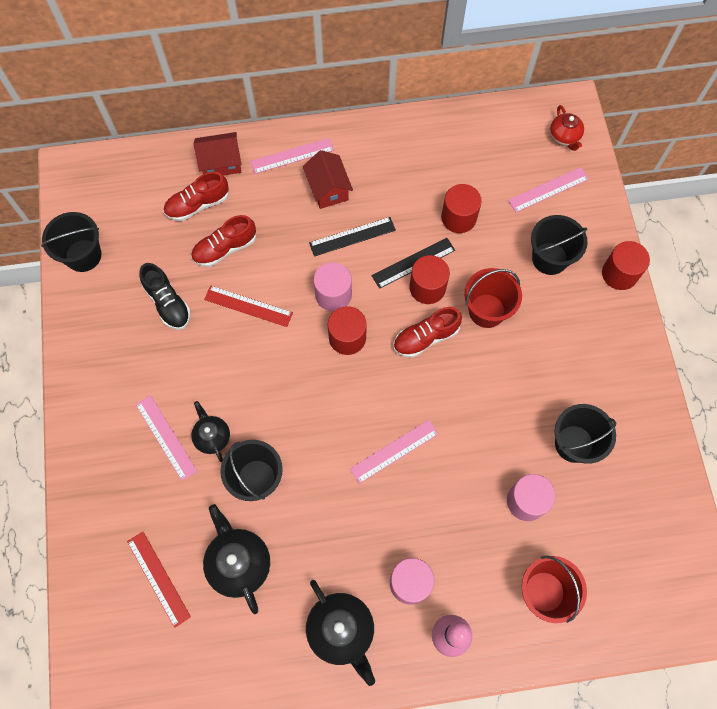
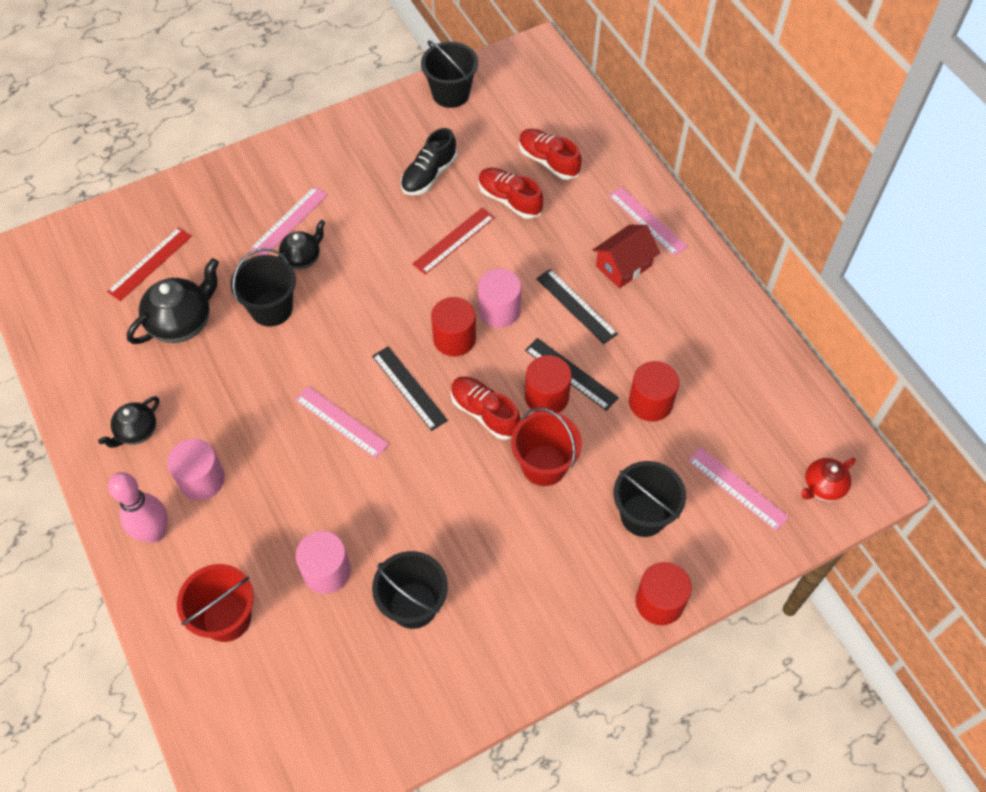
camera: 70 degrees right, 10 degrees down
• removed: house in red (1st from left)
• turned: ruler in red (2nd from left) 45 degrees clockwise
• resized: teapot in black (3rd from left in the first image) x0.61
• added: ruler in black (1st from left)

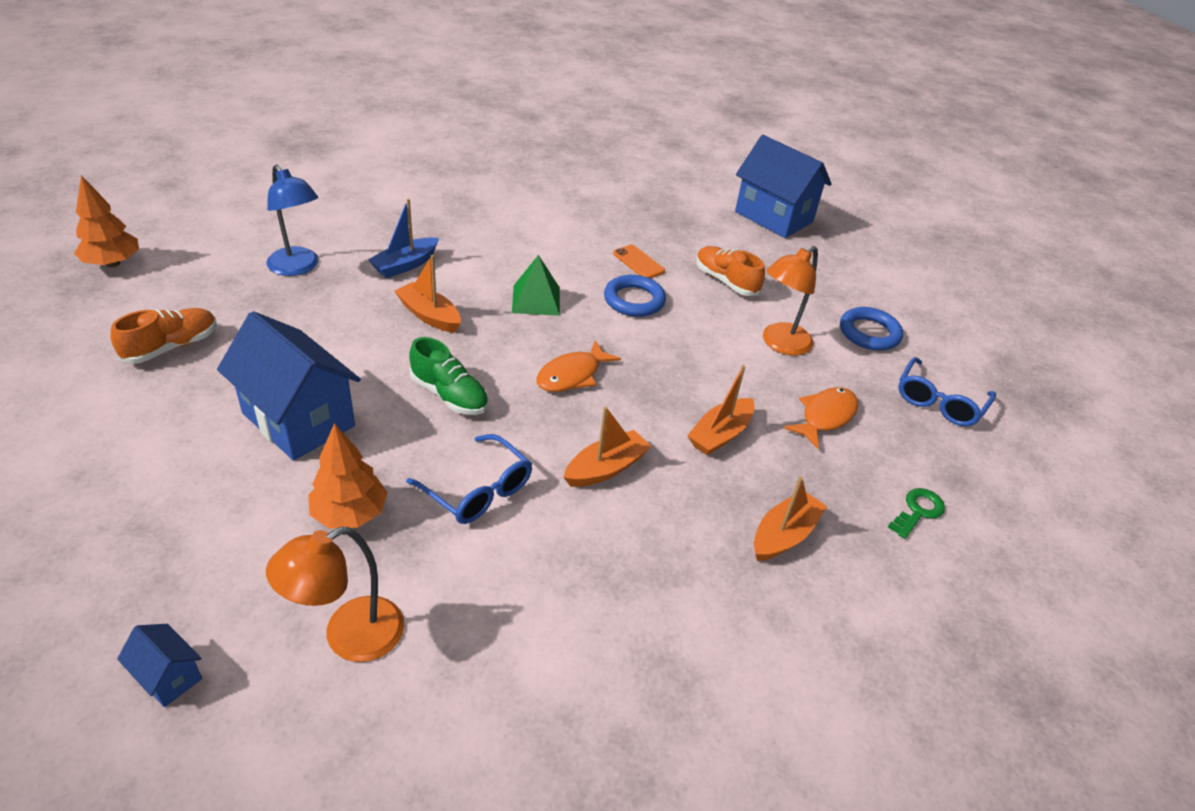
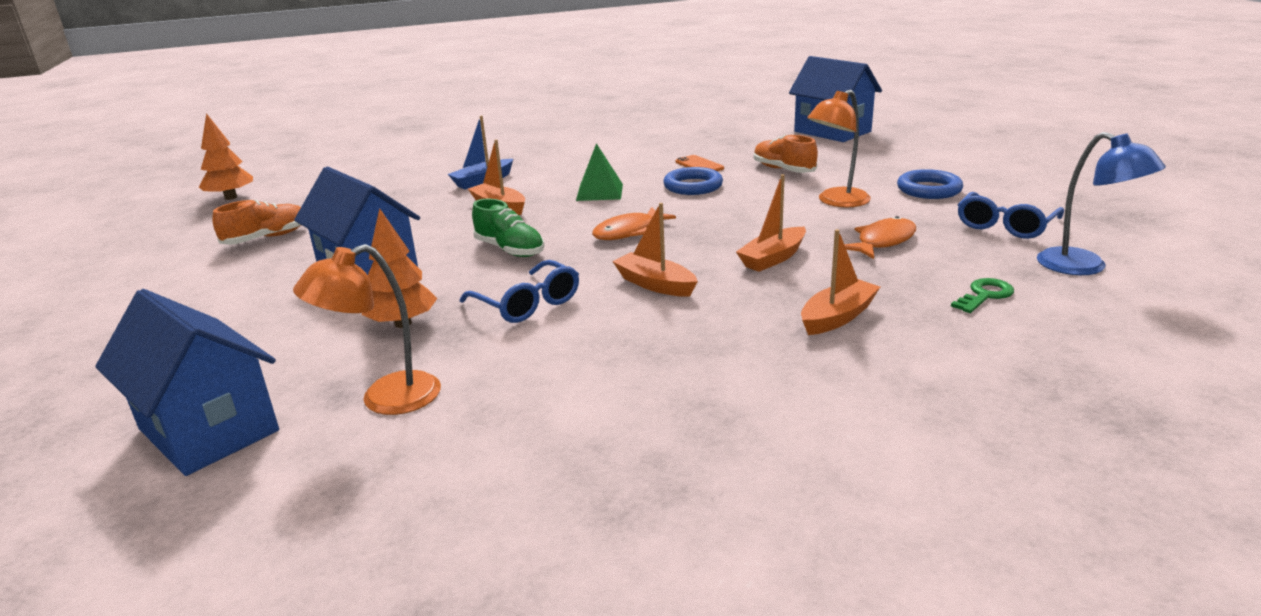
camera: 10 degrees right, 15 degrees down
• resized: house in blue (1st from left) x2.28
• moved: lamp in blue
• turned: boat in orange (2nd from left) 105 degrees counterclockwise

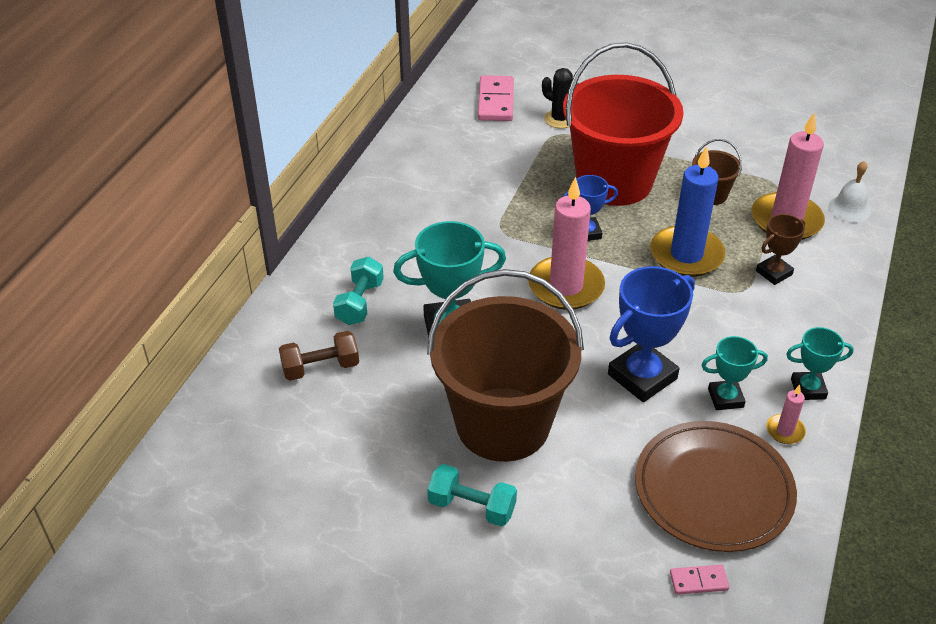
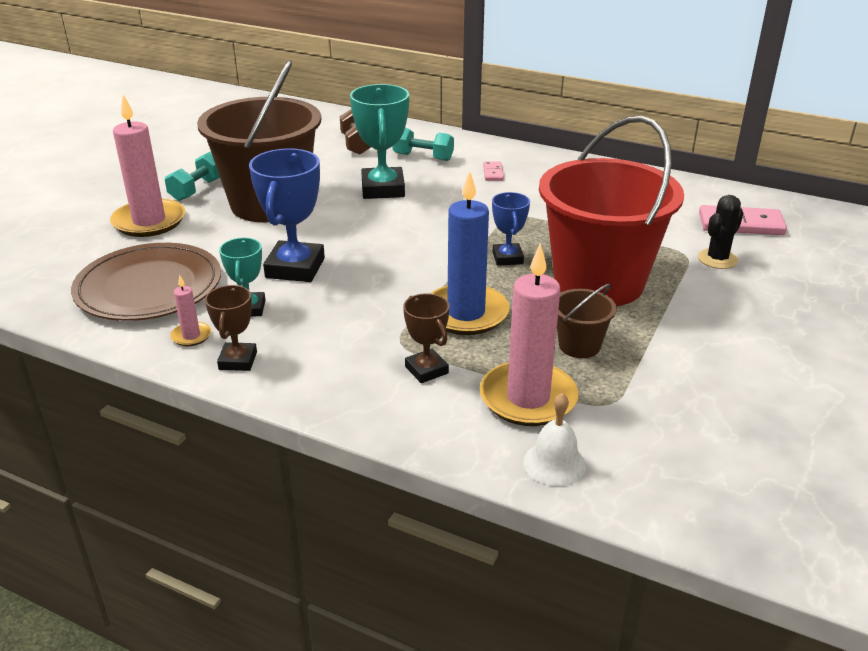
camera: 95 degrees right, 10 degrees down
• moved: candle in pink (1st from left)
• turned: trophy in blue (2nd from left in the first image) 45 degrees clockwise
• moved: domino in pink (2nd from left in the first image) to domino in pink (1st from left)
• recoloured: trophy in turquoise (3rd from left) to trophy in brown (1st from left)

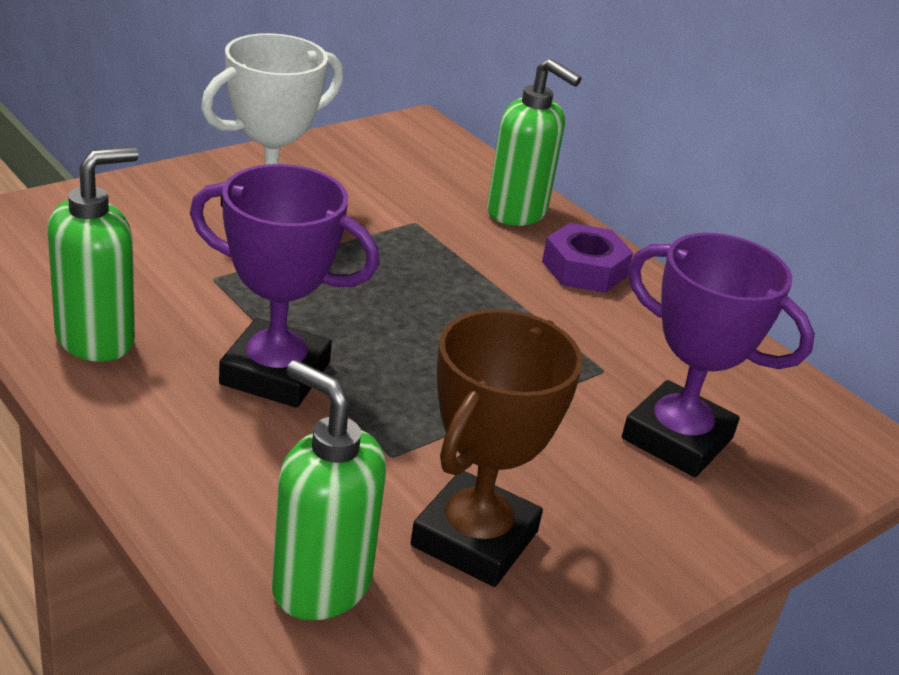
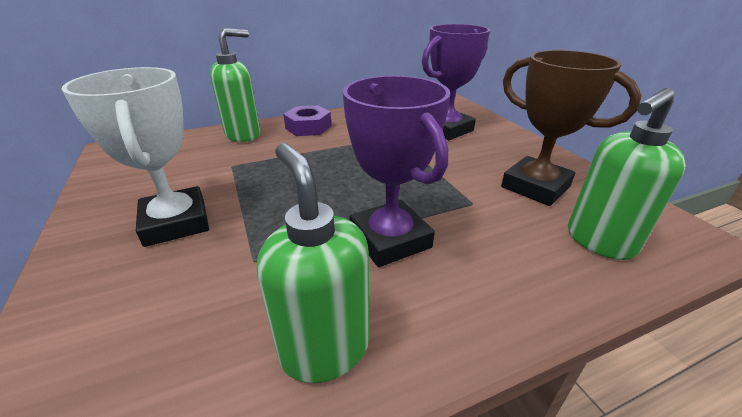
camera: 70 degrees left, 0 degrees up
• turned: trophy in purple (1st from left) 60 degrees counterclockwise

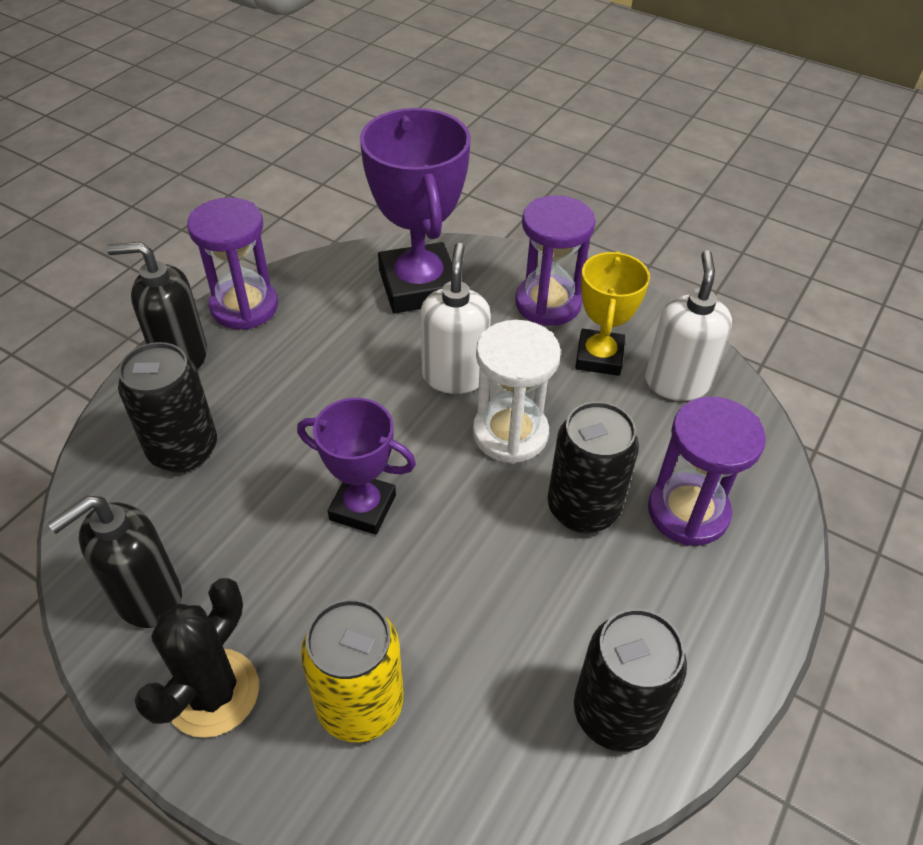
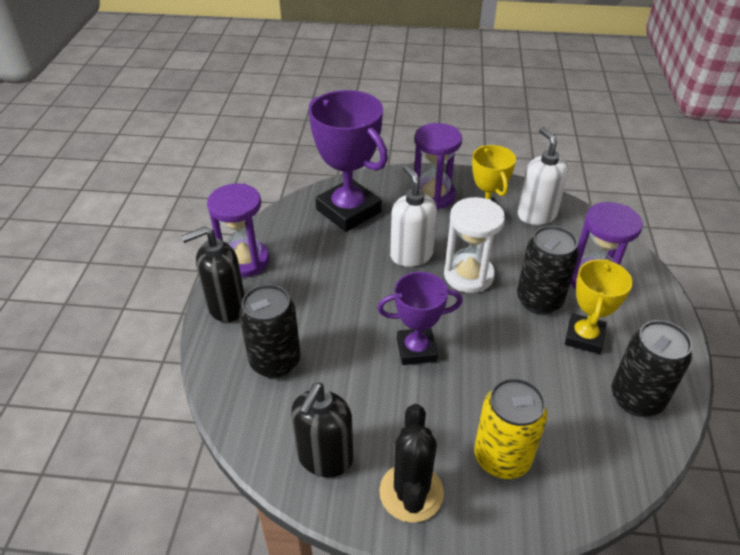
camera: 25 degrees left, 5 degrees down
• added: trophy in yellow (2nd from left)

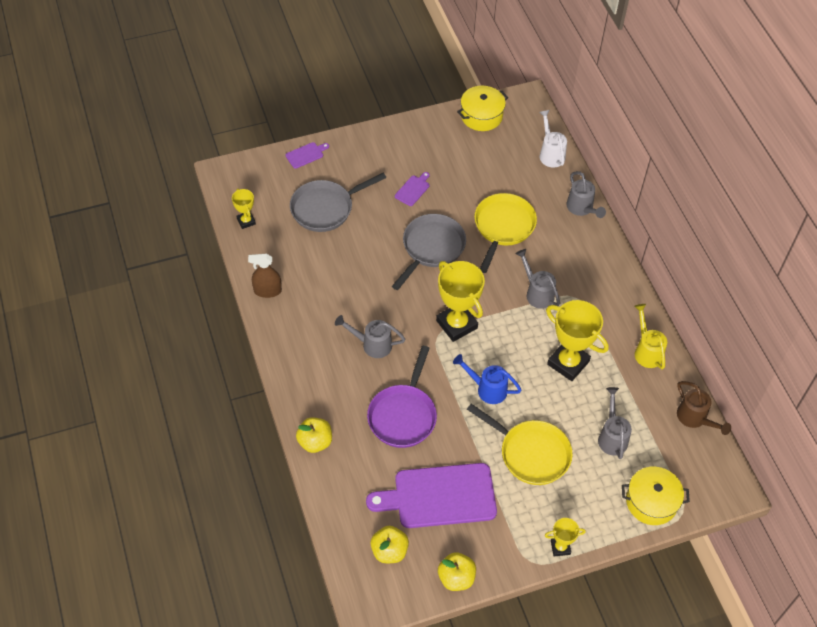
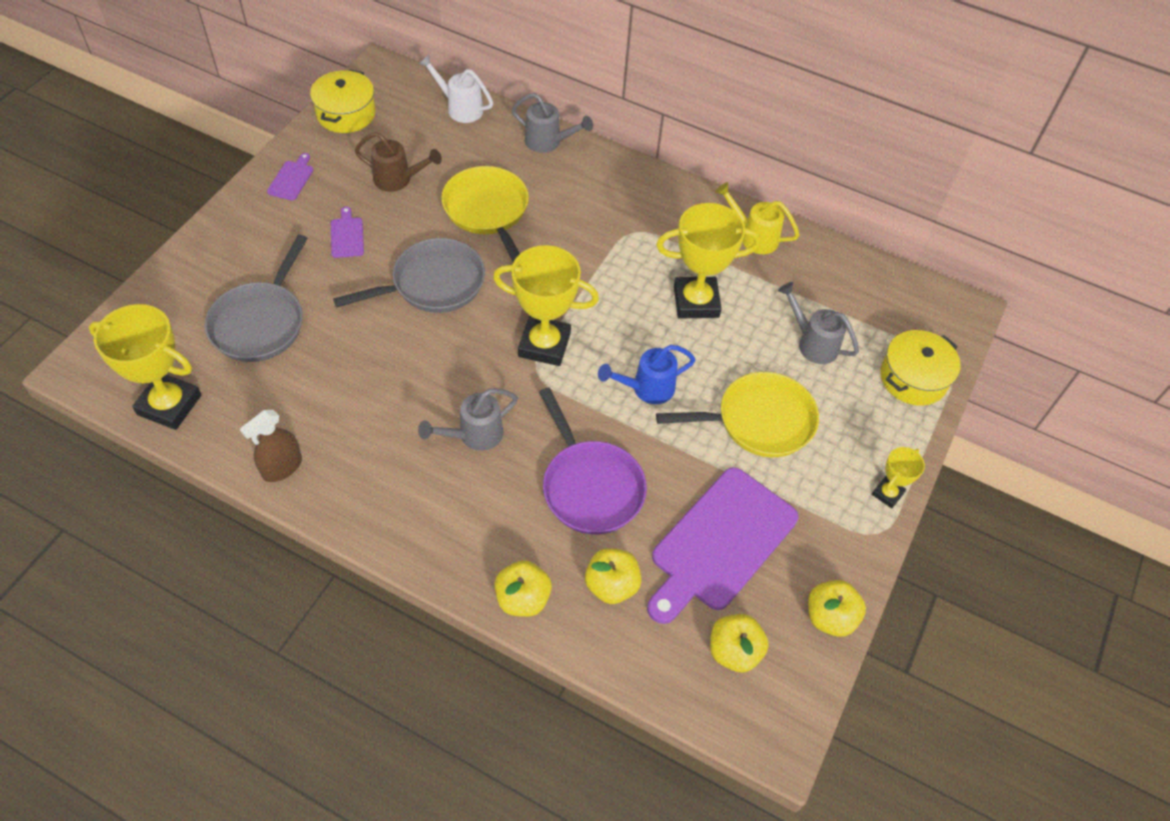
camera: 45 degrees left, 0 degrees up
• resized: trophy in yellow (1st from left) x1.95
• moved: cutting board in purple (1st from left)
• turned: pan in grey (2nd from left) 75 degrees clockwise
• removed: watering can in grey (2nd from left)
• moved: watering can in brown
• added: apple in yellow (2nd from left)

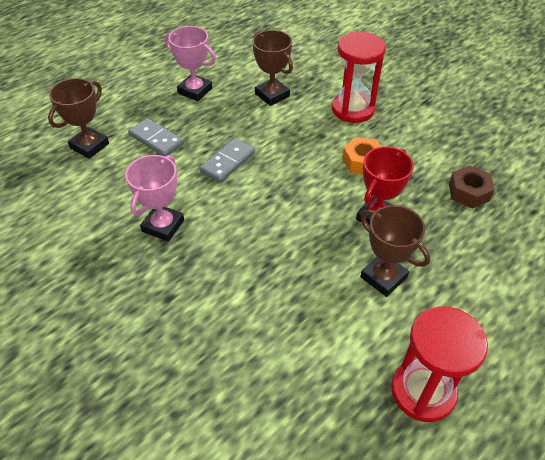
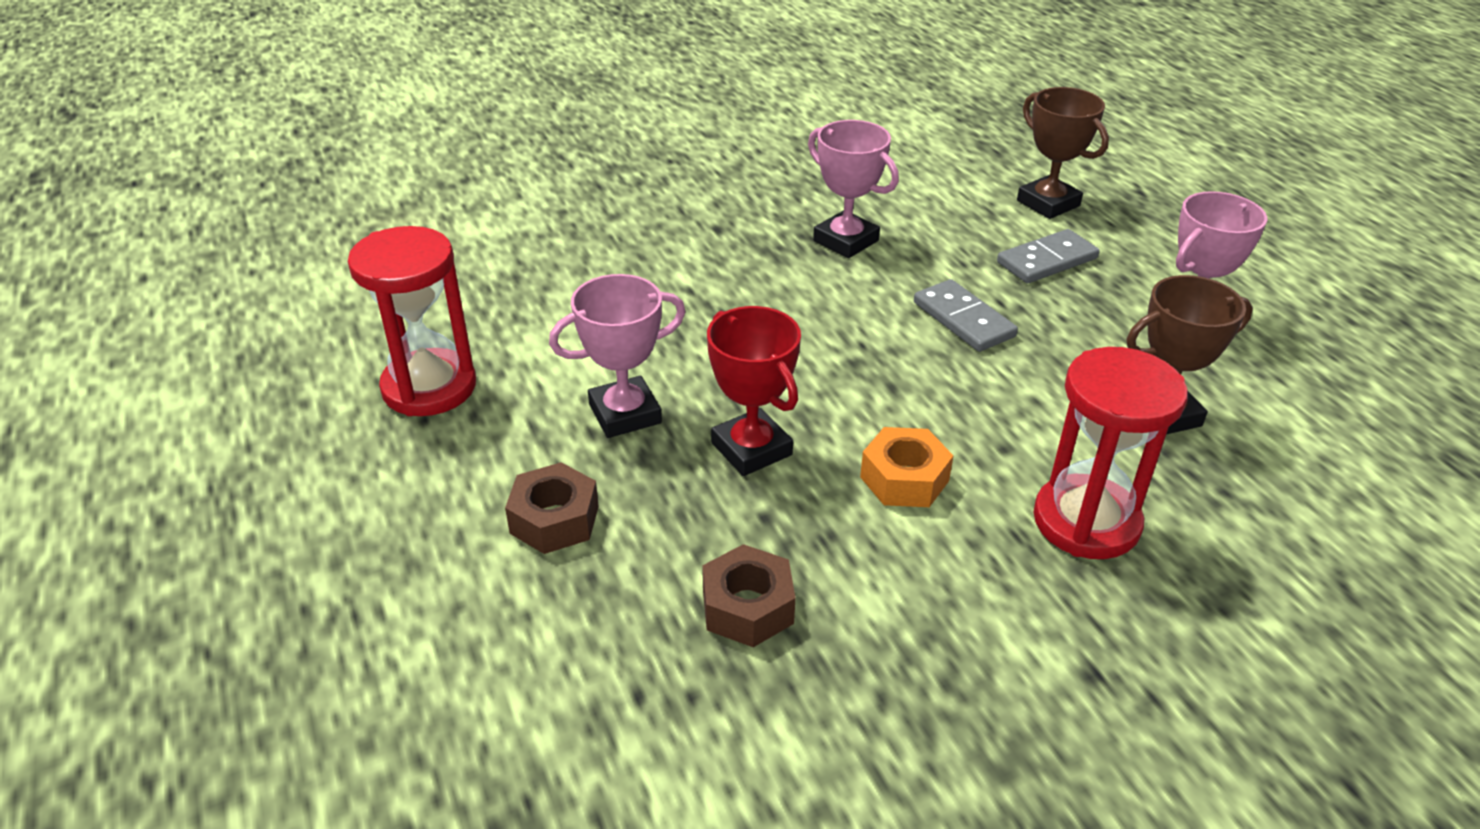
camera: 110 degrees right, 10 degrees down
• recoloured: trophy in brown (3rd from left) to trophy in pink (1st from left)
• added: nut in brown (1st from left)

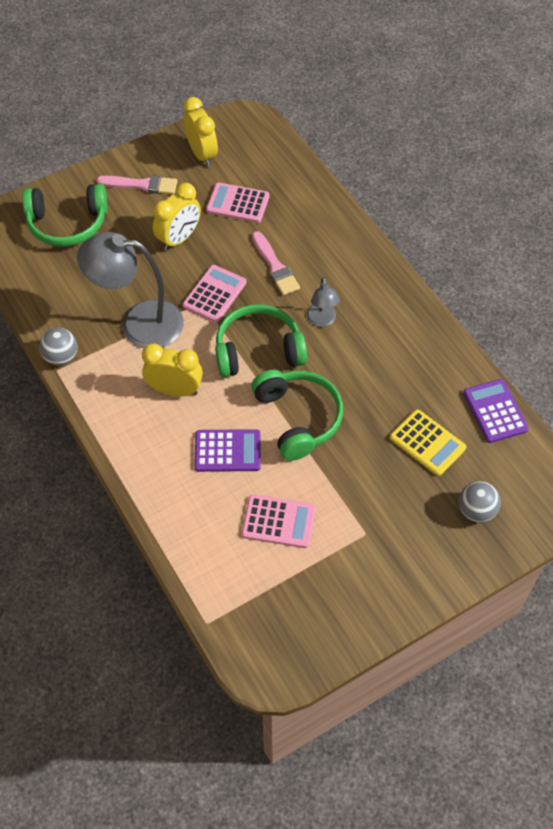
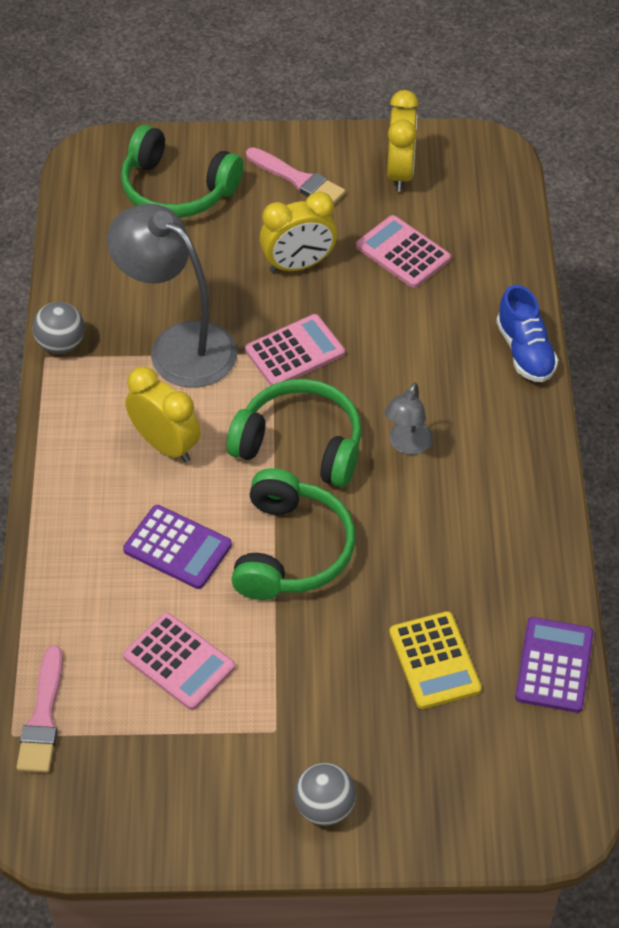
camera: 30 degrees right, 5 degrees down
• moved: brush in pink (2nd from left in the first image) to brush in pink (1st from left)
• moved: ball in grey (2nd from left)
• added: shoe in blue

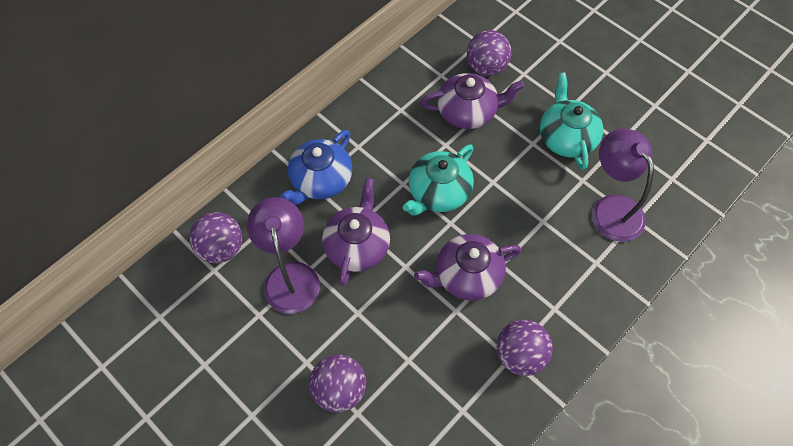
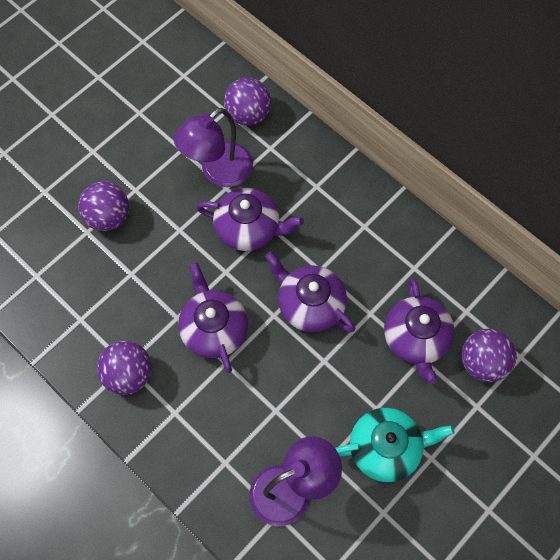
camera: 90 degrees right, 5 degrees up
• turned: lamp in purple (1st from left) 150 degrees clockwise
• removed: teapot in blue
• recoloured: teapot in turquoise (1st from left) to teapot in purple (3rd from left)

